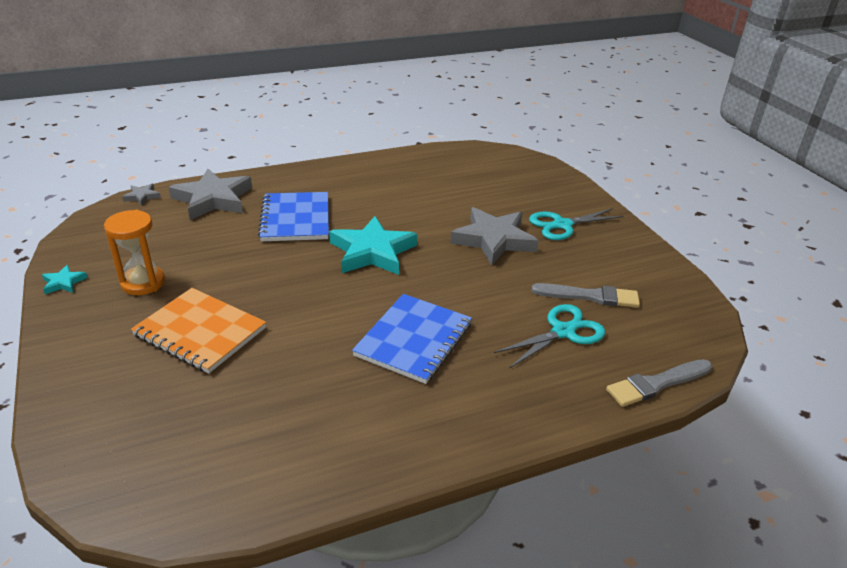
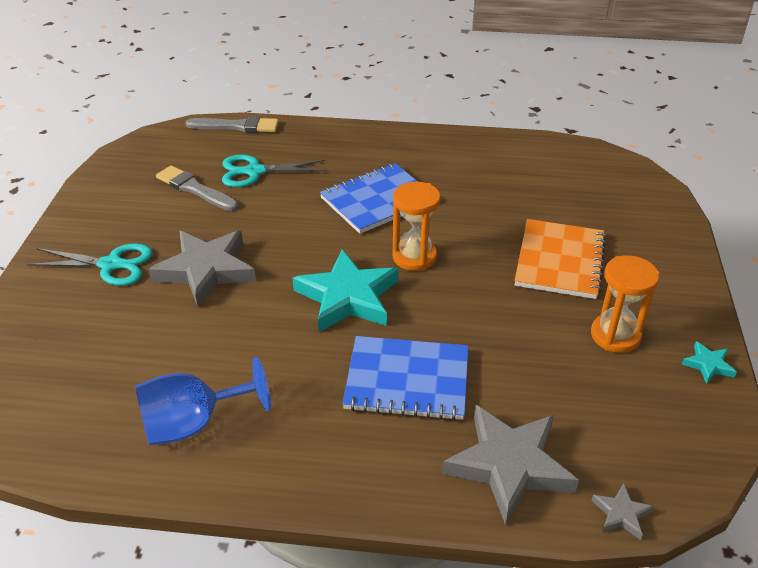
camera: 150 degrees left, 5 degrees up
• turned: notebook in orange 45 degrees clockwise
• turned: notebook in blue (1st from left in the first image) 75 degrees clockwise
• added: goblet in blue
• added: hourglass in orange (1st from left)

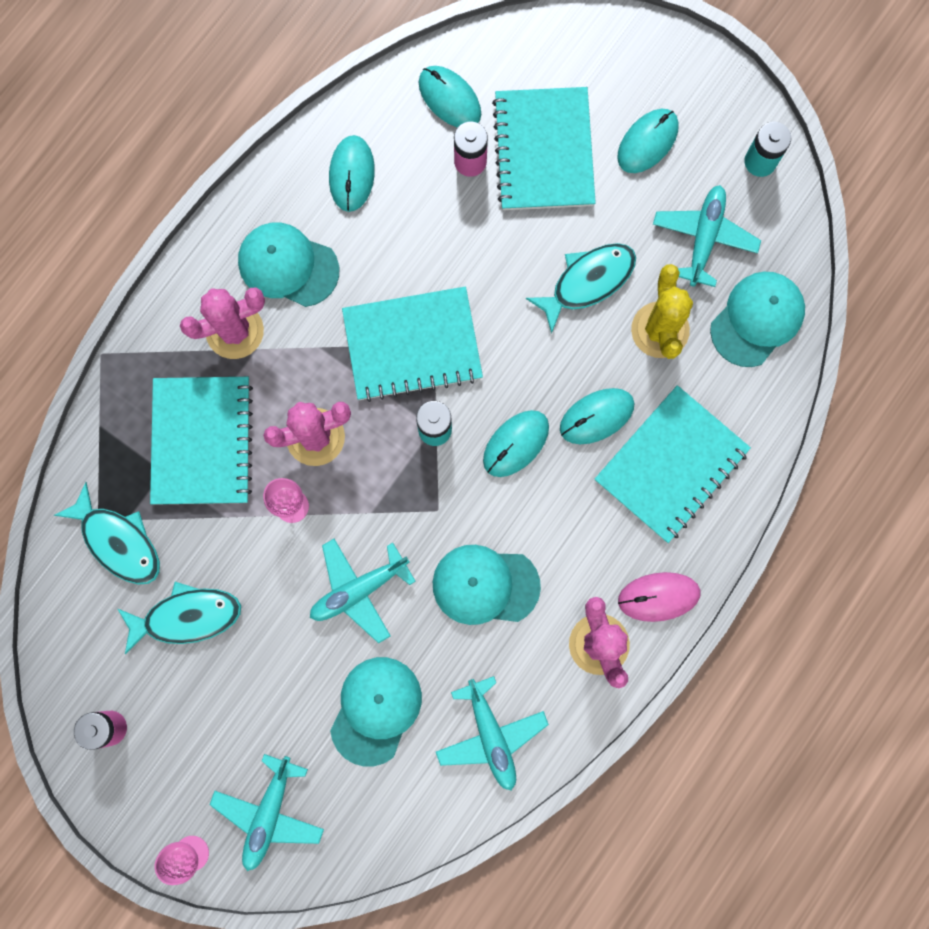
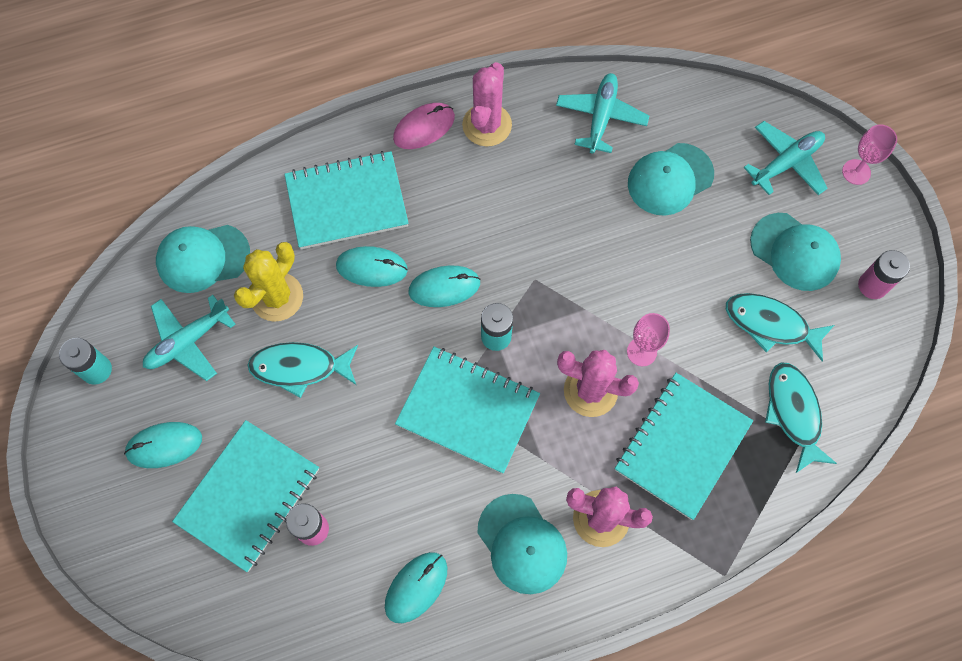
camera: 145 degrees left, 10 degrees down
• removed: plane in turquoise (2nd from left)
• removed: mouse in turquoise (2nd from left)
• moved: cap in turquoise (3rd from left in the first image) to cap in turquoise (4th from left)
• turned: mouse in pink 60 degrees counterclockwise

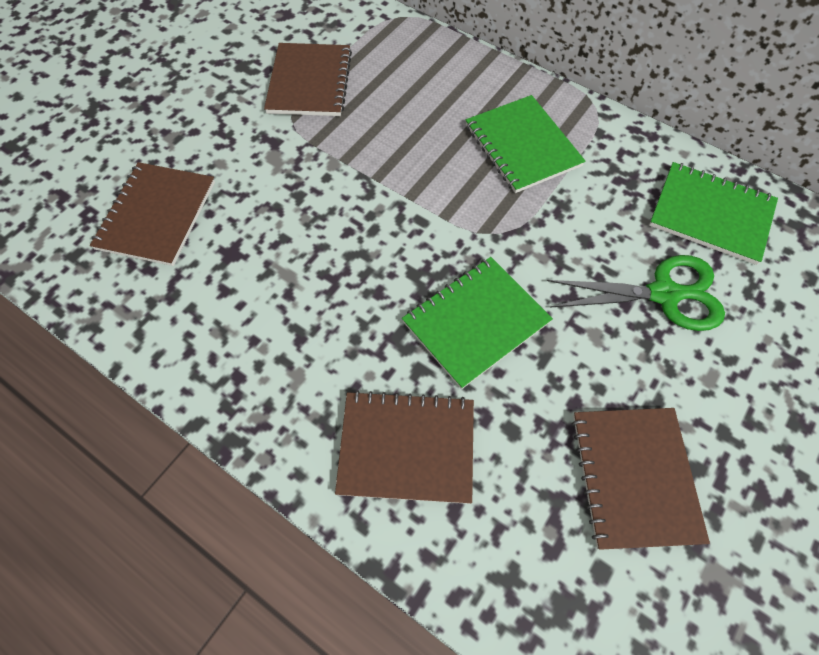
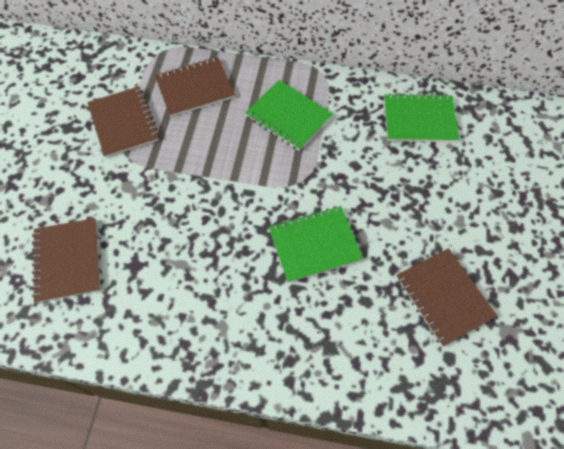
camera: 25 degrees left, 0 degrees up
• moved: notebook in brown (3rd from left)
• turned: notebook in green (1st from left in the first image) 45 degrees clockwise
• removed: scissors in green

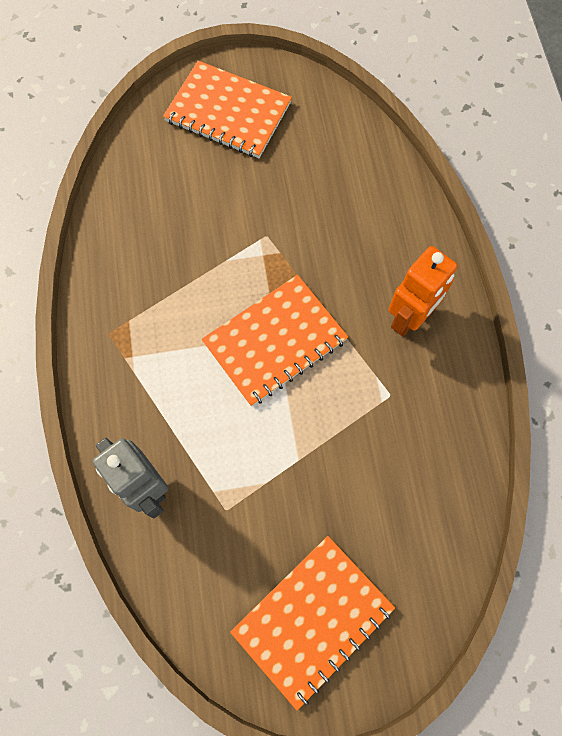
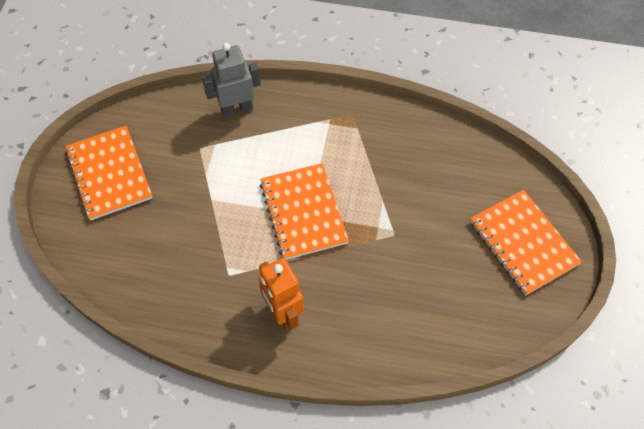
camera: 110 degrees right, 10 degrees down
• turned: notebook in orange (1st from left in the first image) 75 degrees counterclockwise

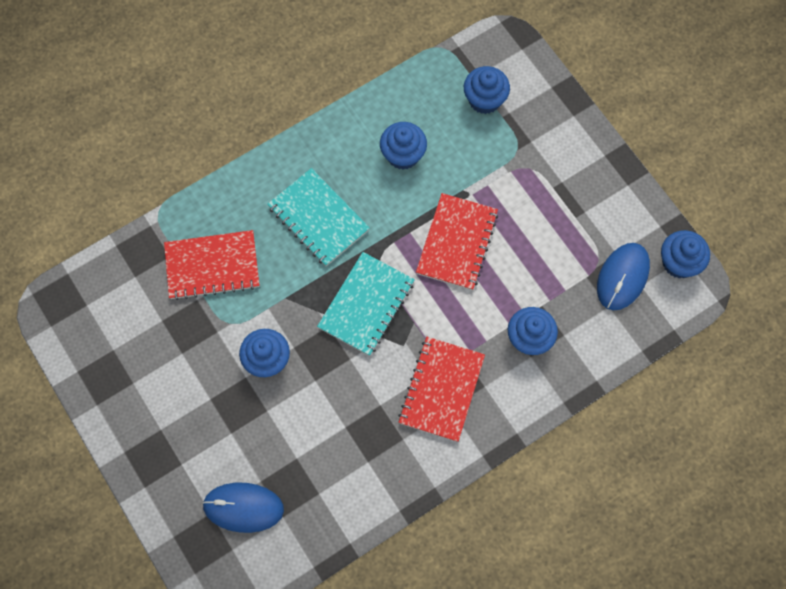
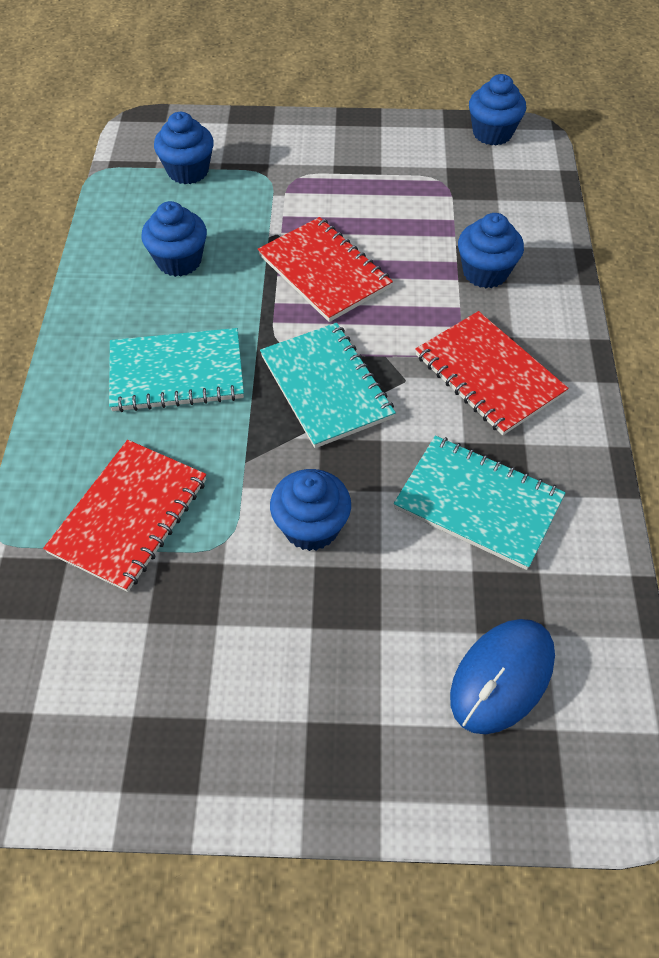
camera: 55 degrees left, 15 degrees down
• removed: mouse in blue (2nd from left)
• added: notebook in turquoise (3rd from left)

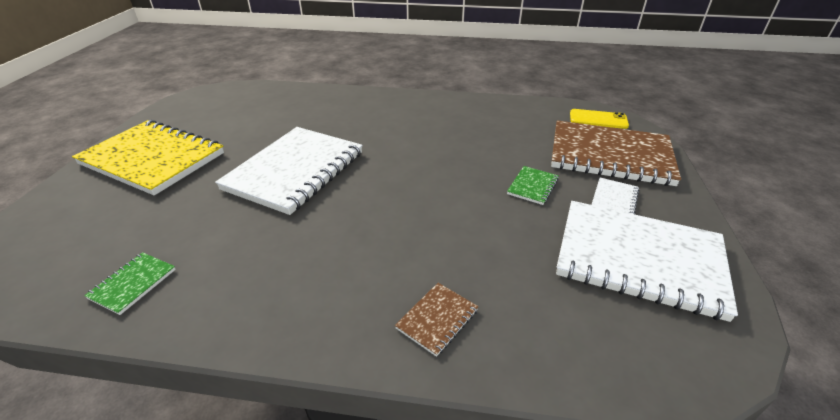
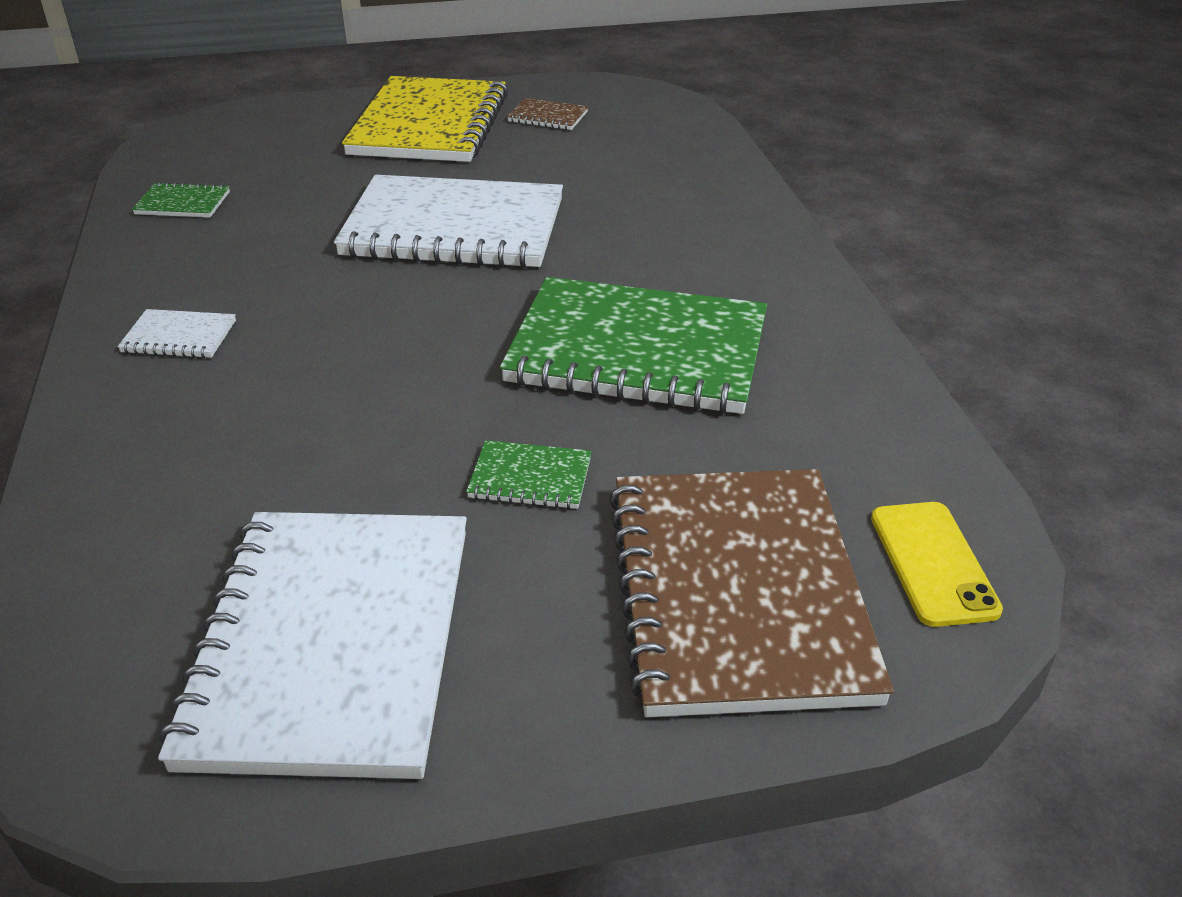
camera: 70 degrees right, 0 degrees up
• moved: notebook in brown (1st from left)
• moved: notebook in white (2nd from left in the first image) to notebook in white (1st from left)
• added: notebook in green (3rd from left)

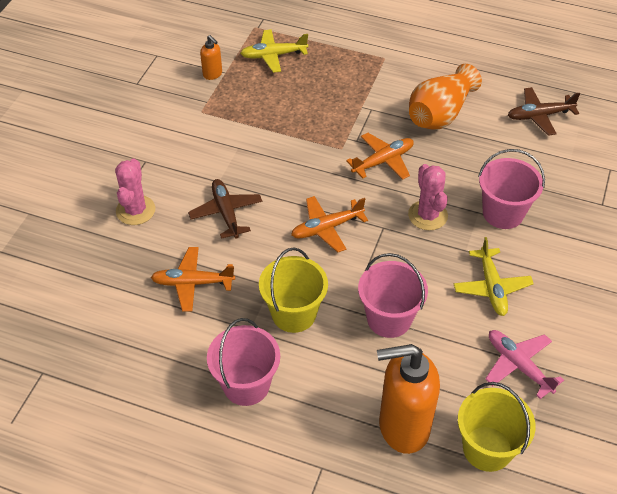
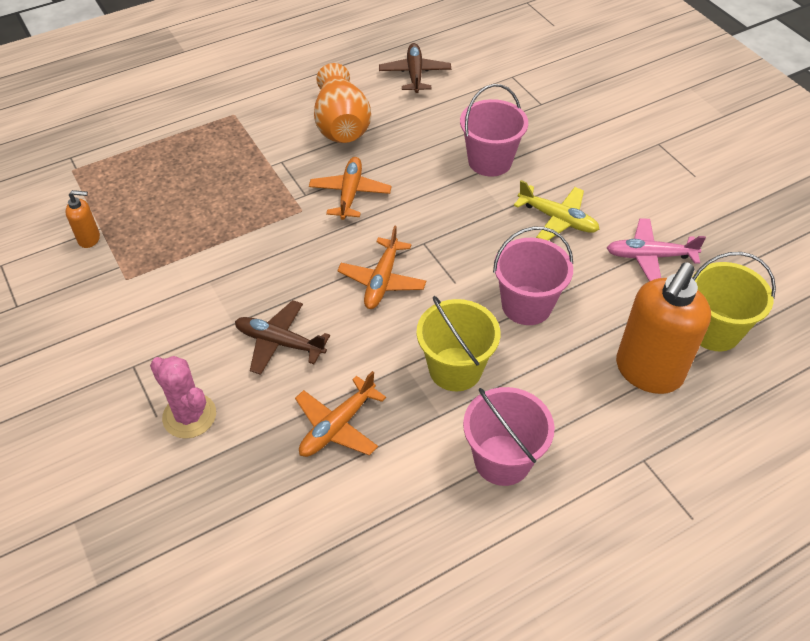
camera: 50 degrees left, 0 degrees up
• removed: plane in yellow (1st from left)
• removed: cactus in pink (2nd from left)
• turned: plane in brown (2nd from left) 150 degrees clockwise

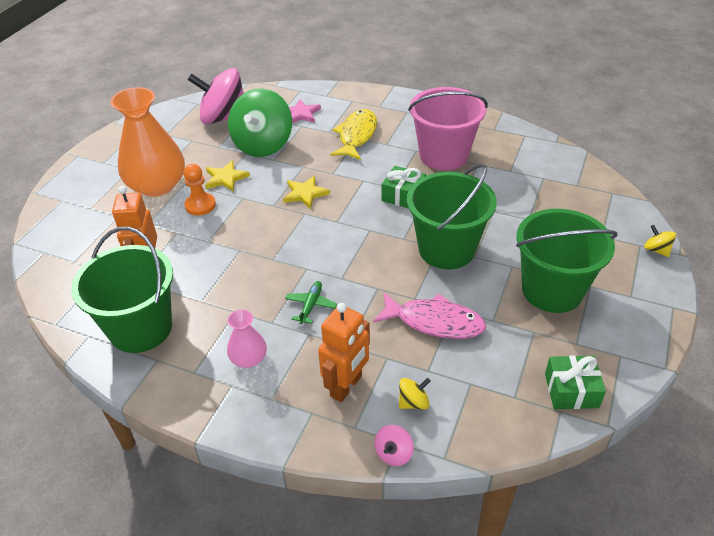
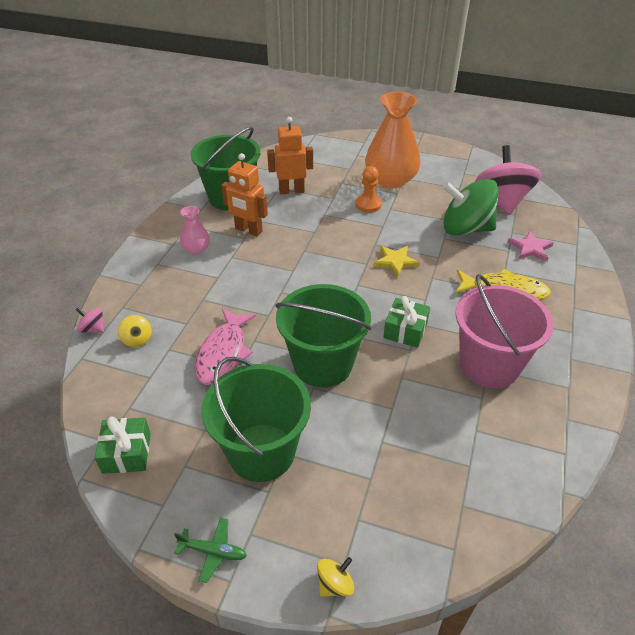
camera: 85 degrees right, 0 degrees up
• removed: star in yellow (1st from left)
• moved: plane in green
• moved: robot in orange (2nd from left in the first image) to robot in orange (1st from left)

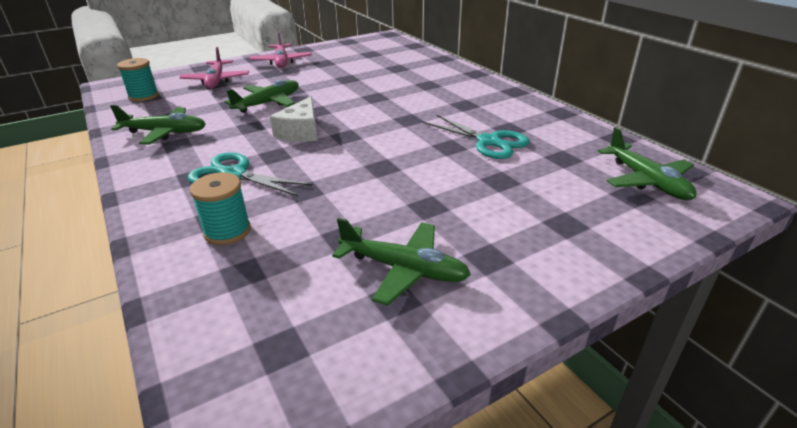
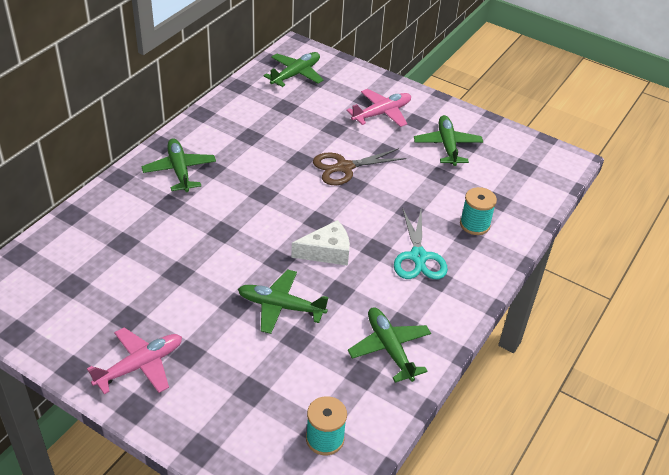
camera: 120 degrees left, 10 degrees up
• moved: plane in pink (1st from left in the first image) to plane in pink (2nd from left)
• removed: scissors in turquoise (2nd from left)
• added: plane in green (1st from left)
• added: scissors in brown

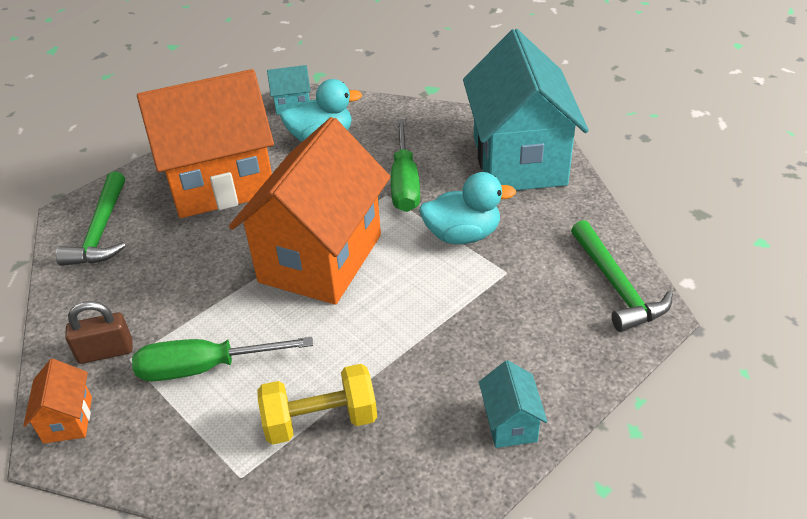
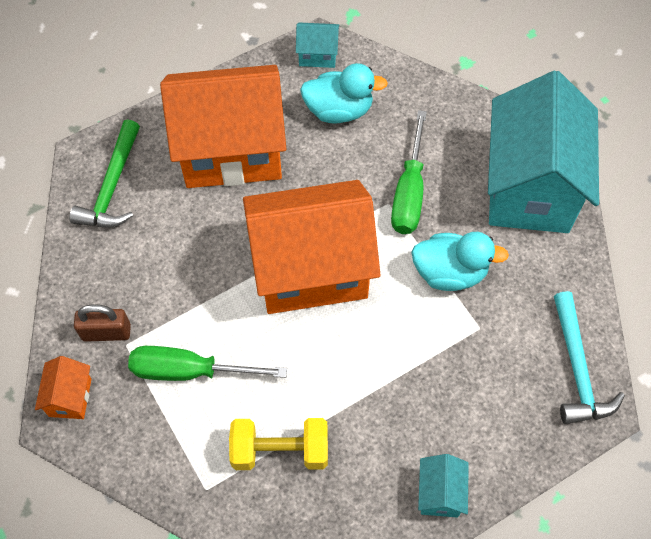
camera: 10 degrees right, 20 degrees up
• turned: house in orange (3rd from left) 45 degrees clockwise
• recoloured: hammer in green (2nd from left) to hammer in turquoise

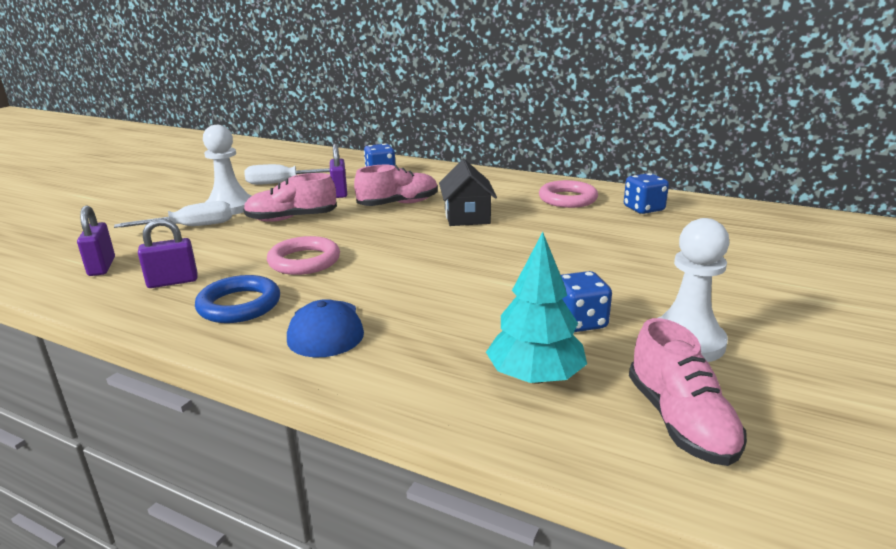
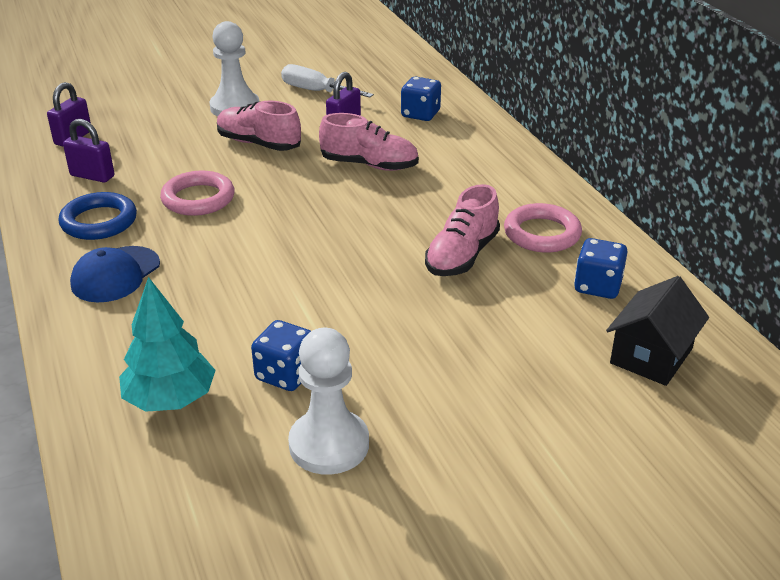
camera: 40 degrees right, 10 degrees up
• removed: screwdriver in white (1st from left)
• moved: house in black
• moved: shoe in pink (3rd from left)

